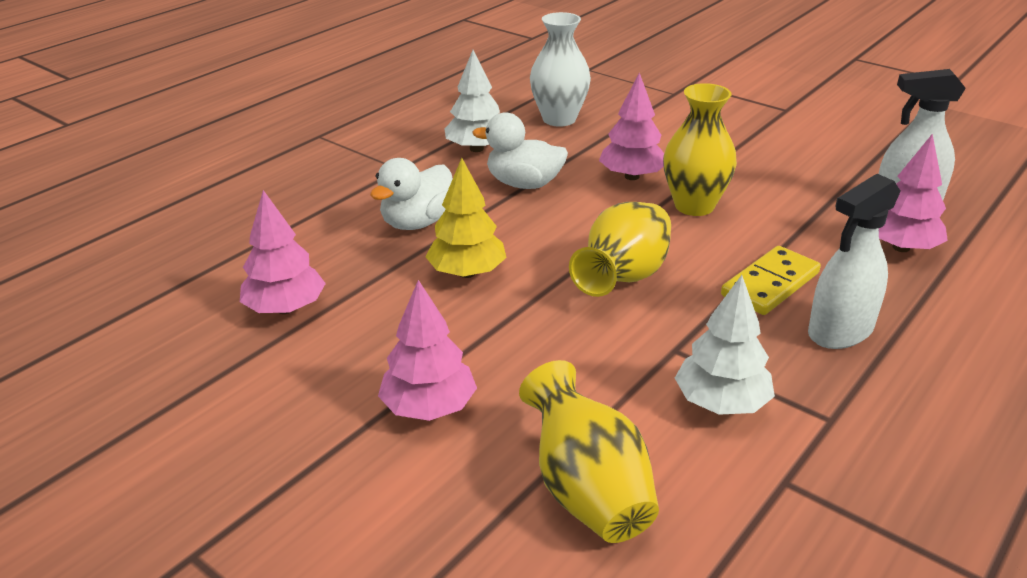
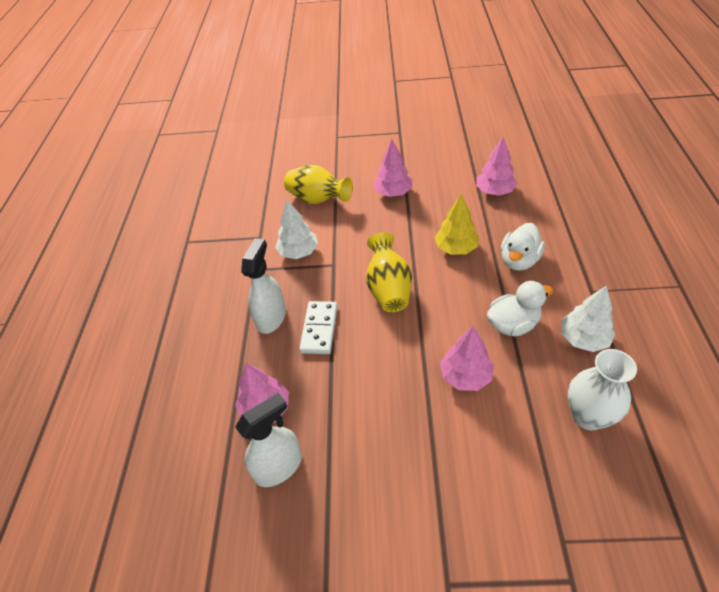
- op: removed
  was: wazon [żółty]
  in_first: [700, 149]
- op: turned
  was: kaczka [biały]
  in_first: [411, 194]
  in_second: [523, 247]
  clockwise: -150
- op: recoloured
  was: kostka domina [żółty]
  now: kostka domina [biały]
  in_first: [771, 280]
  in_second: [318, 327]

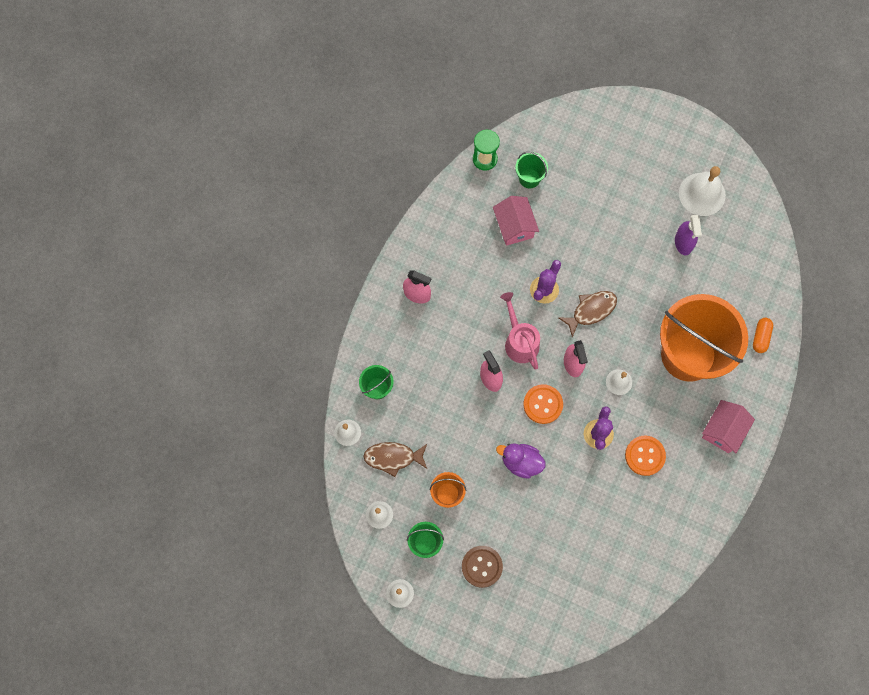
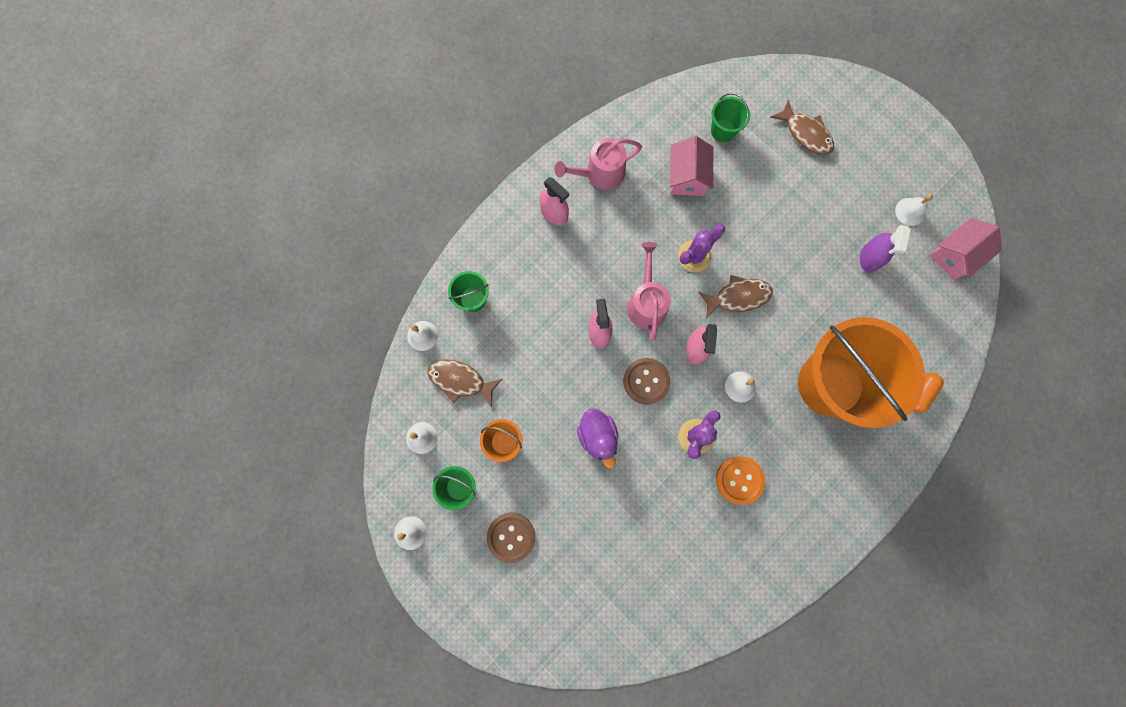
- op: removed
  was: klepsydra [zielony]
  in_first: [486, 150]
- op: resized
  was: dzwonek [biały]
  in_first: [702, 191]
  in_second: [914, 210]
  ratio: 0.54
- op: recoloured
  was: guzik [pomarańczowy]
  now: guzik [brązowy]
  in_first: [543, 404]
  in_second: [646, 381]
- op: moved
  was: domek [różowy]
  in_first: [728, 426]
  in_second: [966, 249]
- op: turned
  was: kaczka [fioletowy]
  in_first: [521, 461]
  in_second: [598, 438]
  clockwise: -150
- op: added
  now: ryba [brązowy]
  in_second: [802, 127]
- op: added
  now: konewka [różowy]
  in_second: [598, 164]

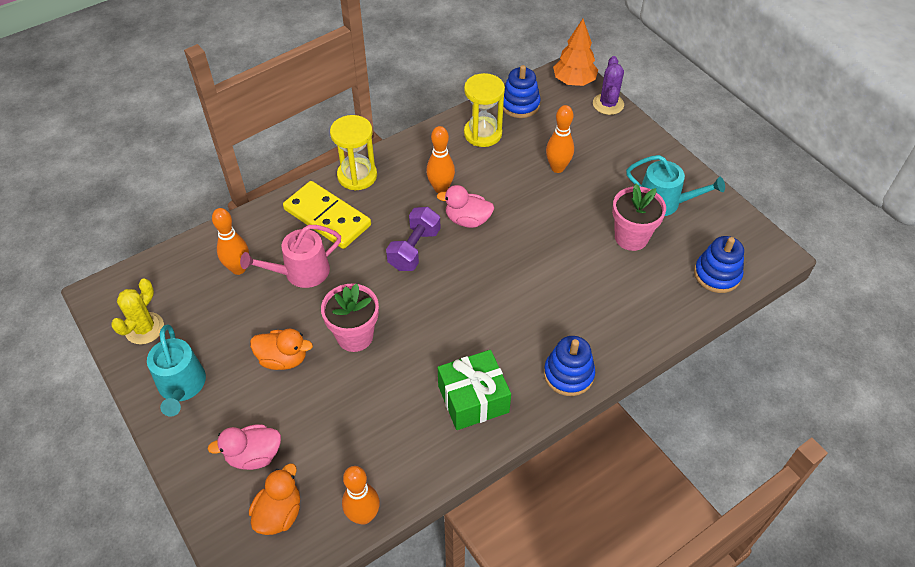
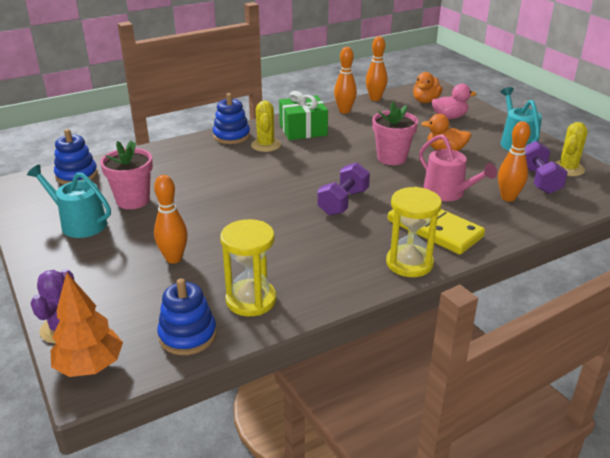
- op: moved
  was: kręgiel [pomarańczowy]
  in_first: [440, 159]
  in_second: [345, 80]
- op: removed
  was: kaczka [różowy]
  in_first: [465, 206]
- op: turned
  was: konewka [różowy]
  in_first: [290, 256]
  in_second: [458, 167]
  clockwise: 75
- op: added
  now: kaktus [żółty]
  in_second: [266, 126]
- op: added
  now: hantel [fioletowy]
  in_second: [546, 167]

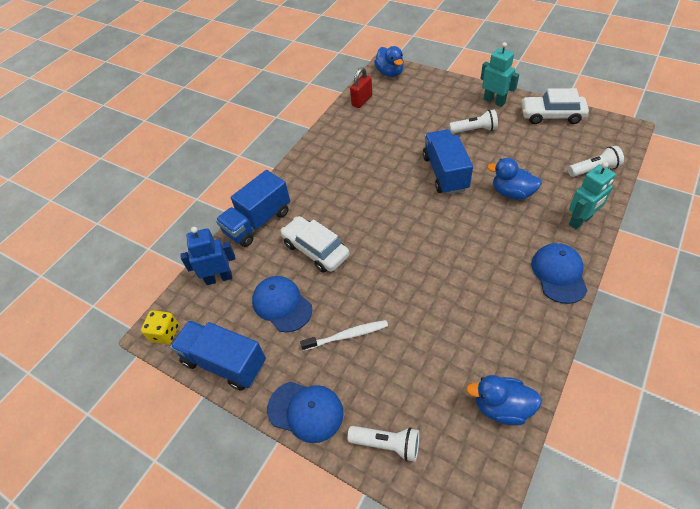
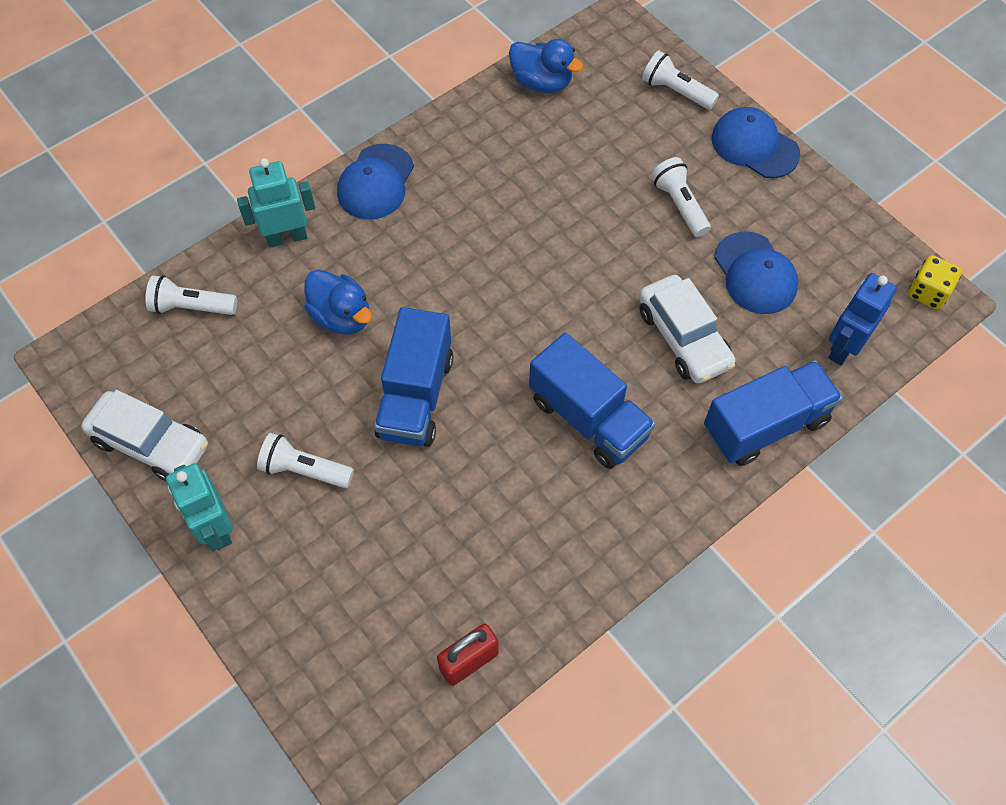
- op: removed
  was: kaczka [niebieski]
  in_first: [388, 61]
- op: turned
  was: robot [niebieski]
  in_first: [208, 256]
  in_second: [862, 319]
  clockwise: 120
- op: moved
  was: ciężarówka [niebieski]
  in_first: [218, 355]
  in_second: [592, 401]
- op: replaced
  was: szczoteczka do zębów [biały]
  now: latarka [biały]
  in_first: [344, 335]
  in_second: [681, 197]

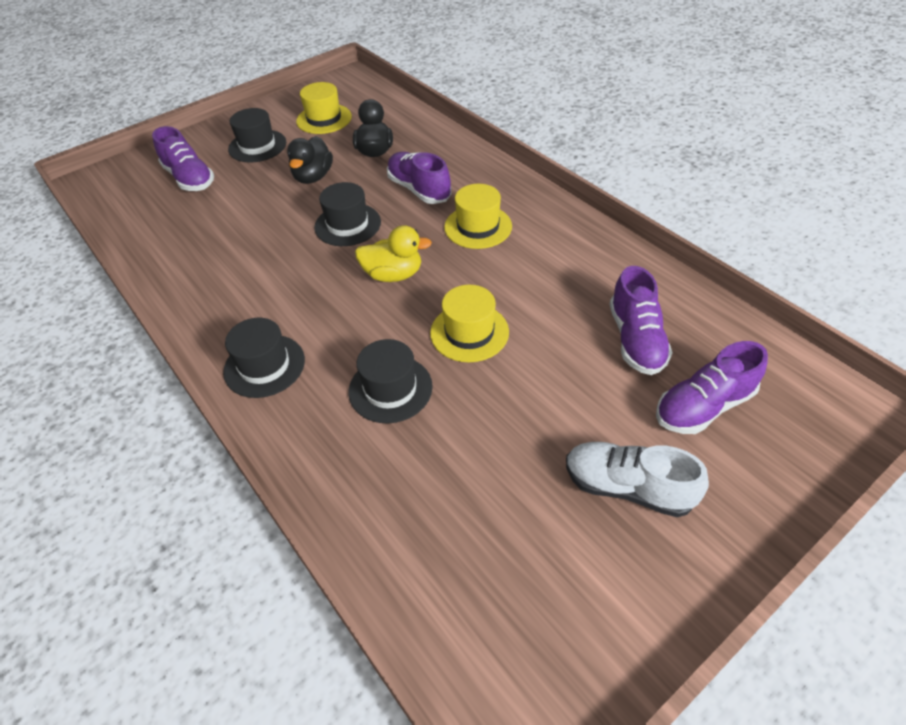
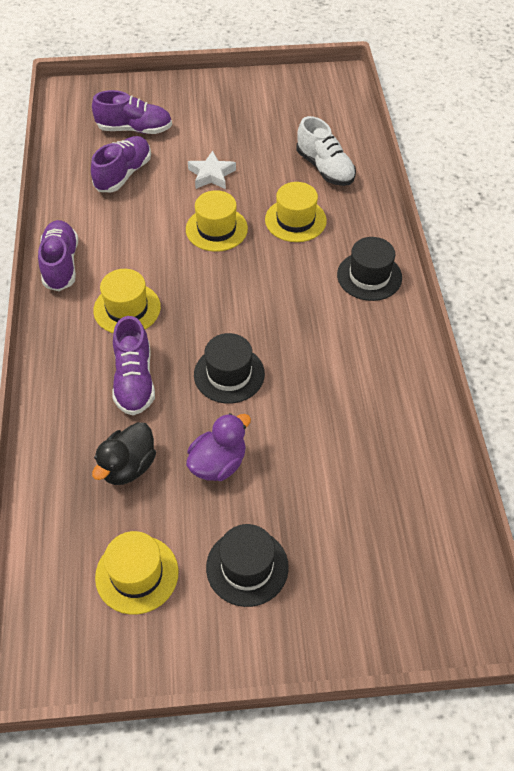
- op: moved
  was: but [fioletowy]
  in_first: [183, 158]
  in_second: [58, 255]
- op: recoloured
  was: kaczka [czarny]
  now: kaczka [fioletowy]
  in_first: [310, 160]
  in_second: [218, 447]
- op: removed
  was: kaczka [żółty]
  in_first: [393, 253]
- op: recoloured
  was: kapelusz [czarny]
  now: kapelusz [żółty]
  in_first: [391, 381]
  in_second: [296, 212]
- op: moved
  was: but [biały]
  in_first: [637, 479]
  in_second: [326, 151]
- op: added
  now: gwiazda [biały]
  in_second: [212, 170]

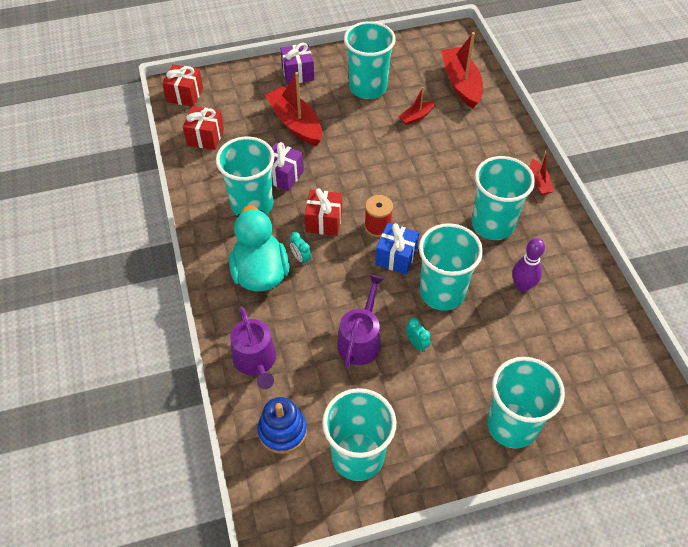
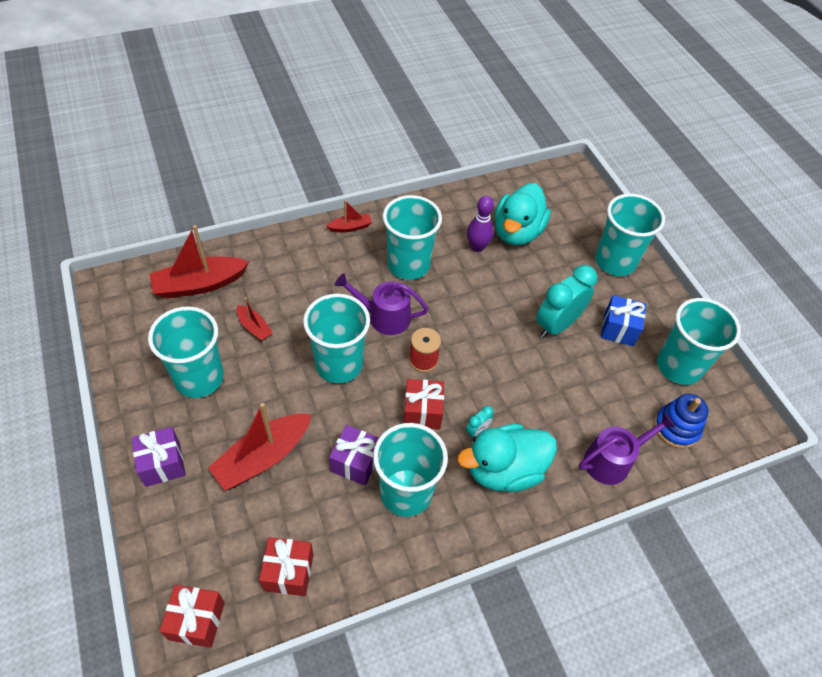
- op: moved
  was: prezent [niebieski]
  in_first: [397, 249]
  in_second: [623, 320]
- op: moved
  was: szklanka [turkusowy]
  in_first: [451, 267]
  in_second: [336, 338]
- op: moved
  was: konewka [fioletowy]
  in_first: [360, 320]
  in_second: [381, 304]
- op: resized
  was: budzik [turkusowy]
  in_first: [418, 335]
  in_second: [566, 301]
  ratio: 2.3
- op: added
  now: kaczka [turkusowy]
  in_second: [522, 214]

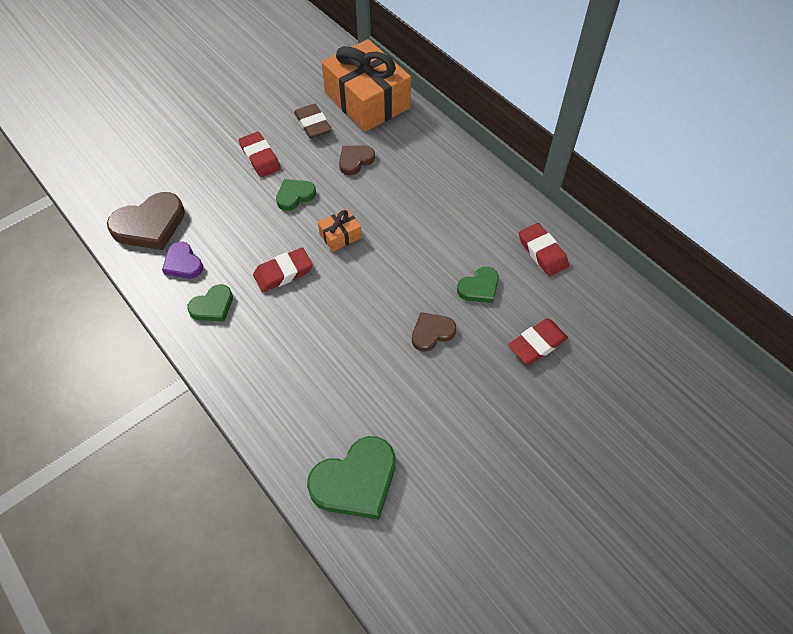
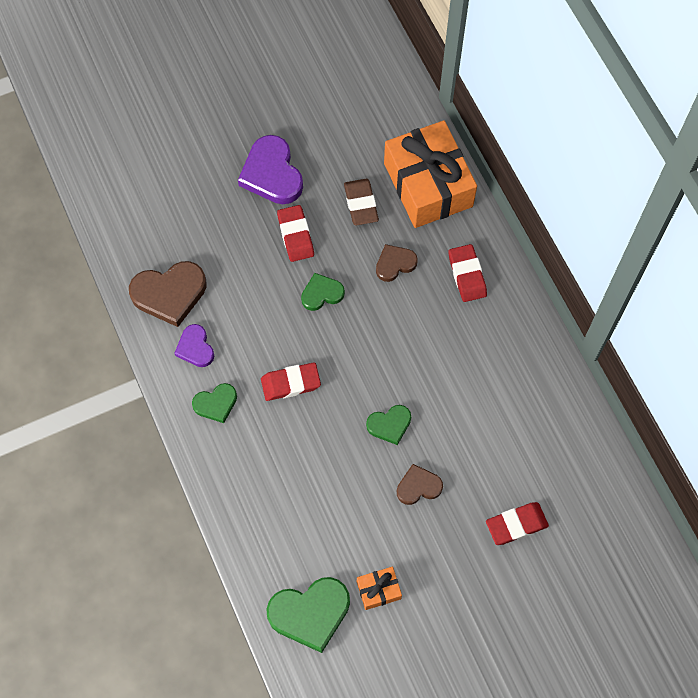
- op: moved
  was: prezent [pomarańczowy]
  in_first: [340, 230]
  in_second: [379, 588]
- op: moved
  was: gumka do mazania [czerwony]
  in_first: [544, 249]
  in_second: [468, 273]
- op: moved
  was: serce [zielony]
  in_first: [478, 285]
  in_second: [388, 425]
- op: added
  now: serce [fioletowy]
  in_second: [270, 169]

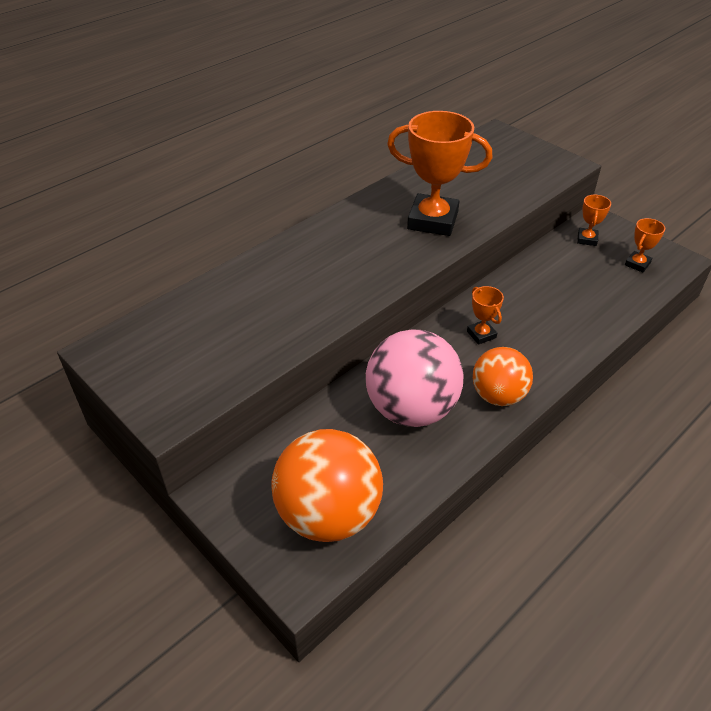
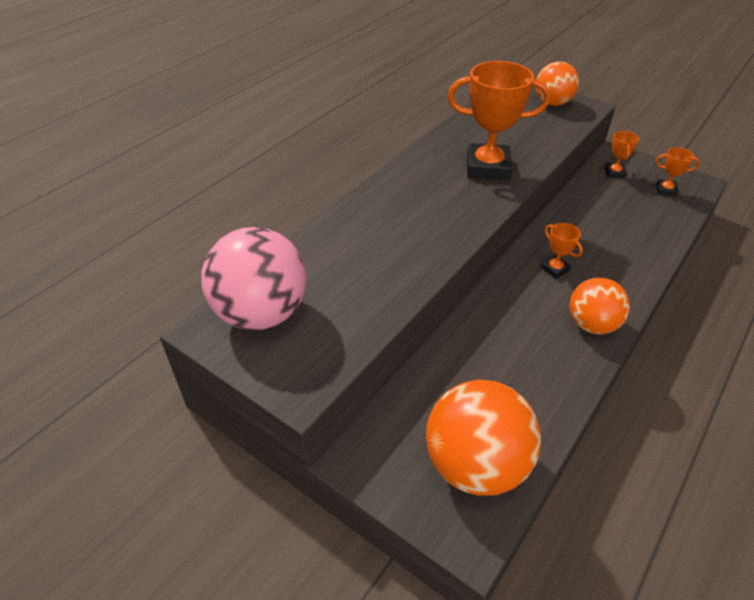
- op: turned
  was: puchar [pomarańczowy]
  in_first: [645, 245]
  in_second: [678, 171]
  clockwise: 75
- op: moved
  was: piłka [różowy]
  in_first: [415, 378]
  in_second: [254, 278]
- op: added
  now: piłka [pomarańczowy]
  in_second: [557, 84]

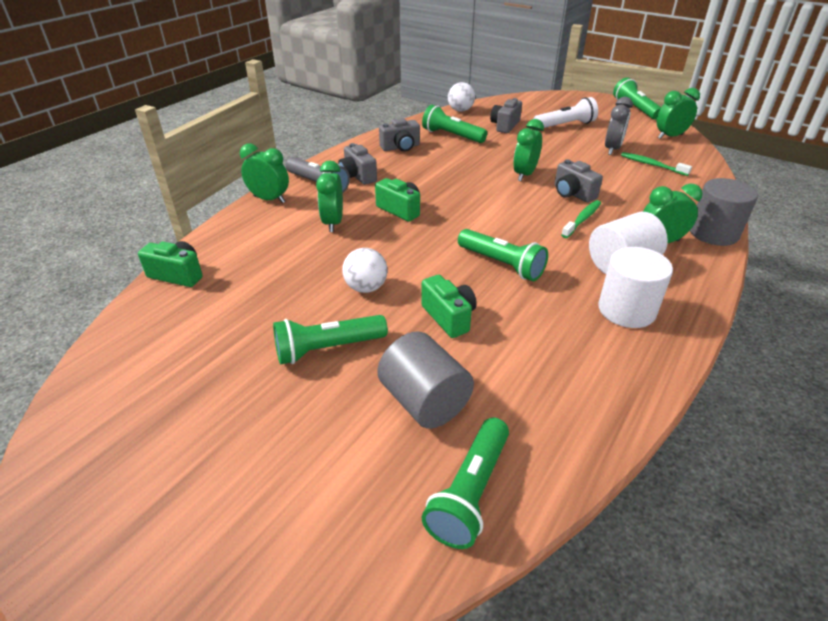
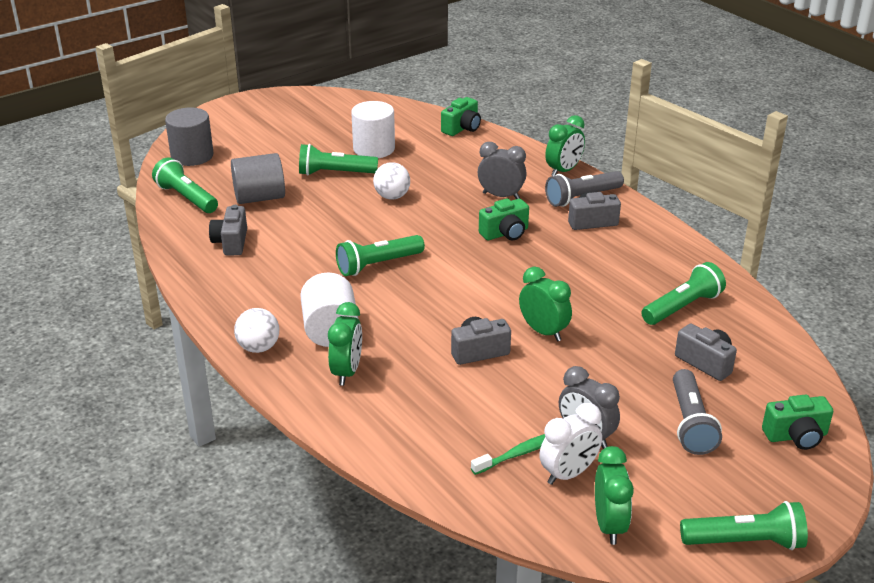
- op: moved
  was: piłka [biały]
  in_first: [461, 97]
  in_second: [256, 330]
- op: recoloured
  was: latarka [biały]
  now: latarka [szary]
  in_first: [566, 112]
  in_second: [697, 412]
- op: moved
  was: aparat fotograficzny [szary]
  in_first: [399, 135]
  in_second: [228, 230]
- op: recoloured
  was: budzik [zielony]
  now: budzik [szary]
  in_first: [329, 196]
  in_second: [502, 170]
- op: moved
  was: walec [szary]
  in_first: [724, 212]
  in_second: [189, 137]
- op: removed
  was: szczoteczka do zębów [zielony]
  in_first: [581, 219]
- op: moved
  was: walec [biały]
  in_first: [635, 287]
  in_second: [373, 129]
- op: moved
  was: aparat fotograficzny [zielony]
  in_first: [449, 306]
  in_second: [797, 422]
- op: turned
  was: latarka [zielony]
  in_first: [330, 340]
  in_second: [338, 160]
  clockwise: -90
- op: added
  now: budzik [biały]
  in_second: [570, 444]

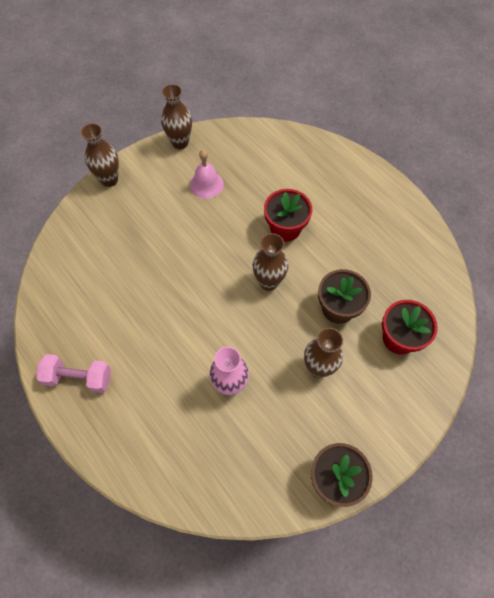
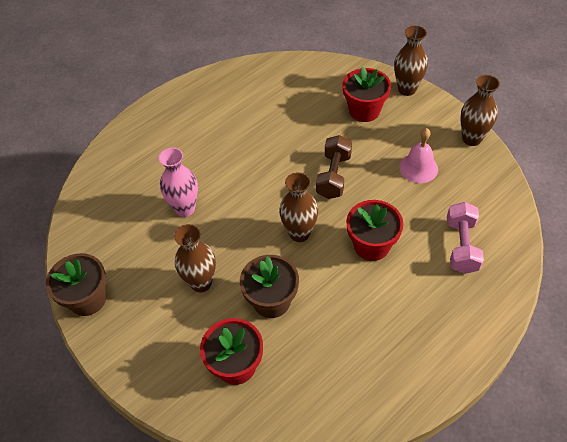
- op: moved
  was: hantel [różowy]
  in_first: [73, 373]
  in_second: [465, 238]
- op: added
  now: doniczka [czerwony]
  in_second: [366, 94]
- op: added
  now: hantel [brązowy]
  in_second: [334, 167]

